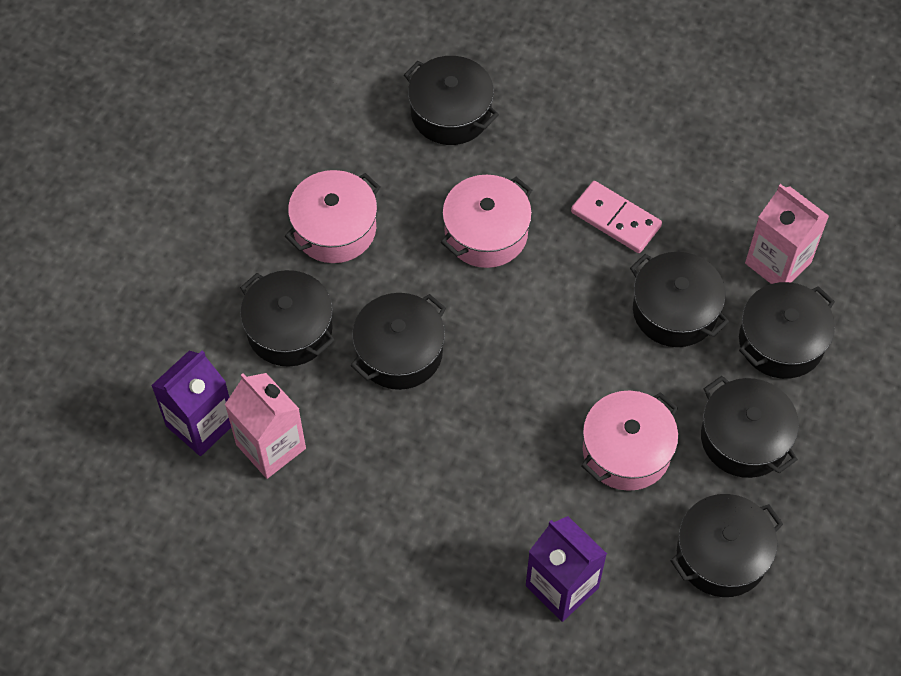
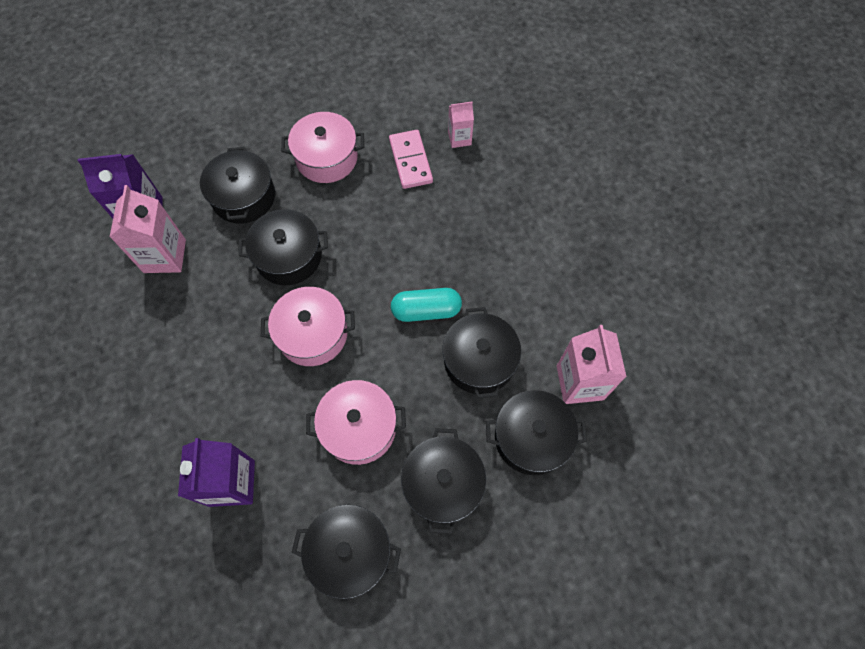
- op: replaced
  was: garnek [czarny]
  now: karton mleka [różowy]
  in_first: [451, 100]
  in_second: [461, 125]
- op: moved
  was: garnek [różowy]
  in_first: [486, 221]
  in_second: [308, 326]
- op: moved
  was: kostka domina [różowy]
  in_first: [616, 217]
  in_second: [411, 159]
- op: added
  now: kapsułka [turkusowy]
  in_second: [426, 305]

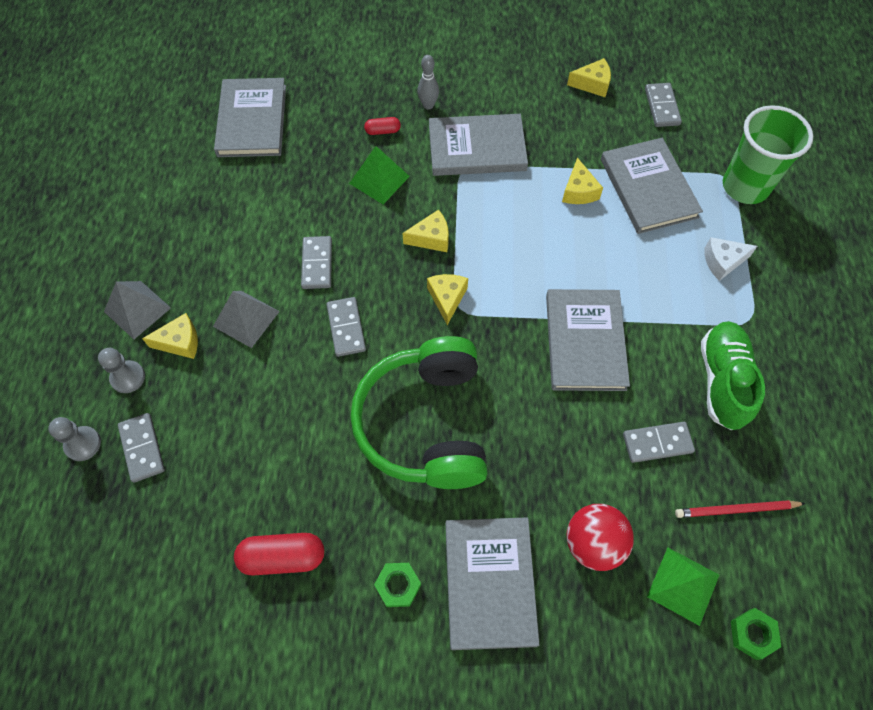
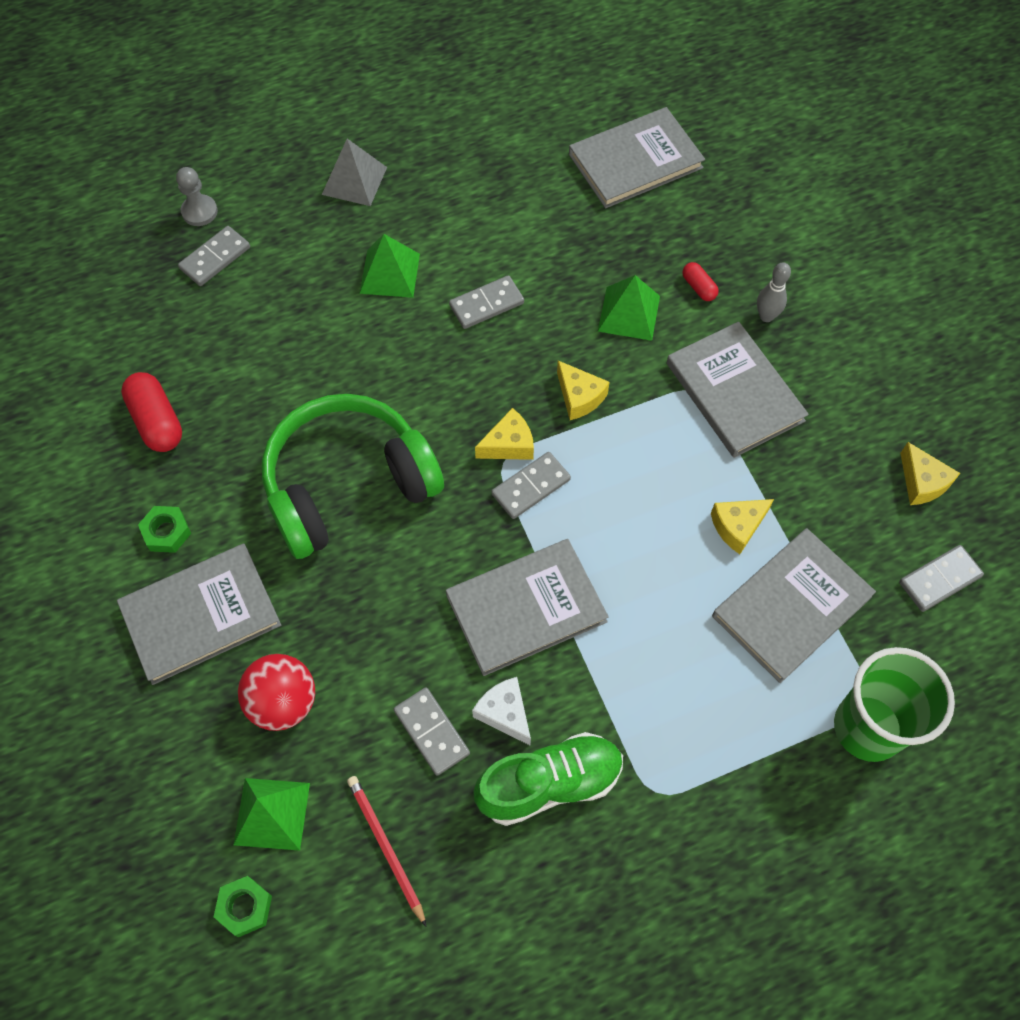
- op: moved
  was: ser [biały]
  in_first: [730, 259]
  in_second: [501, 711]
- op: recoloured
  was: piramida [szary]
  now: piramida [zielony]
  in_first: [246, 319]
  in_second: [390, 266]
- op: moved
  was: kostka domina [szary]
  in_first: [346, 327]
  in_second: [531, 485]
- op: removed
  was: ser [żółty]
  in_first: [170, 336]
- op: removed
  was: pionek [szary]
  in_first: [121, 370]

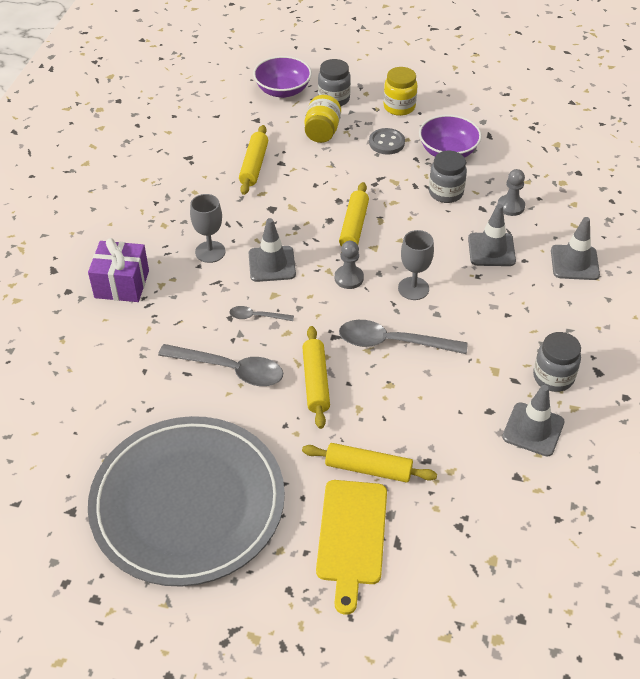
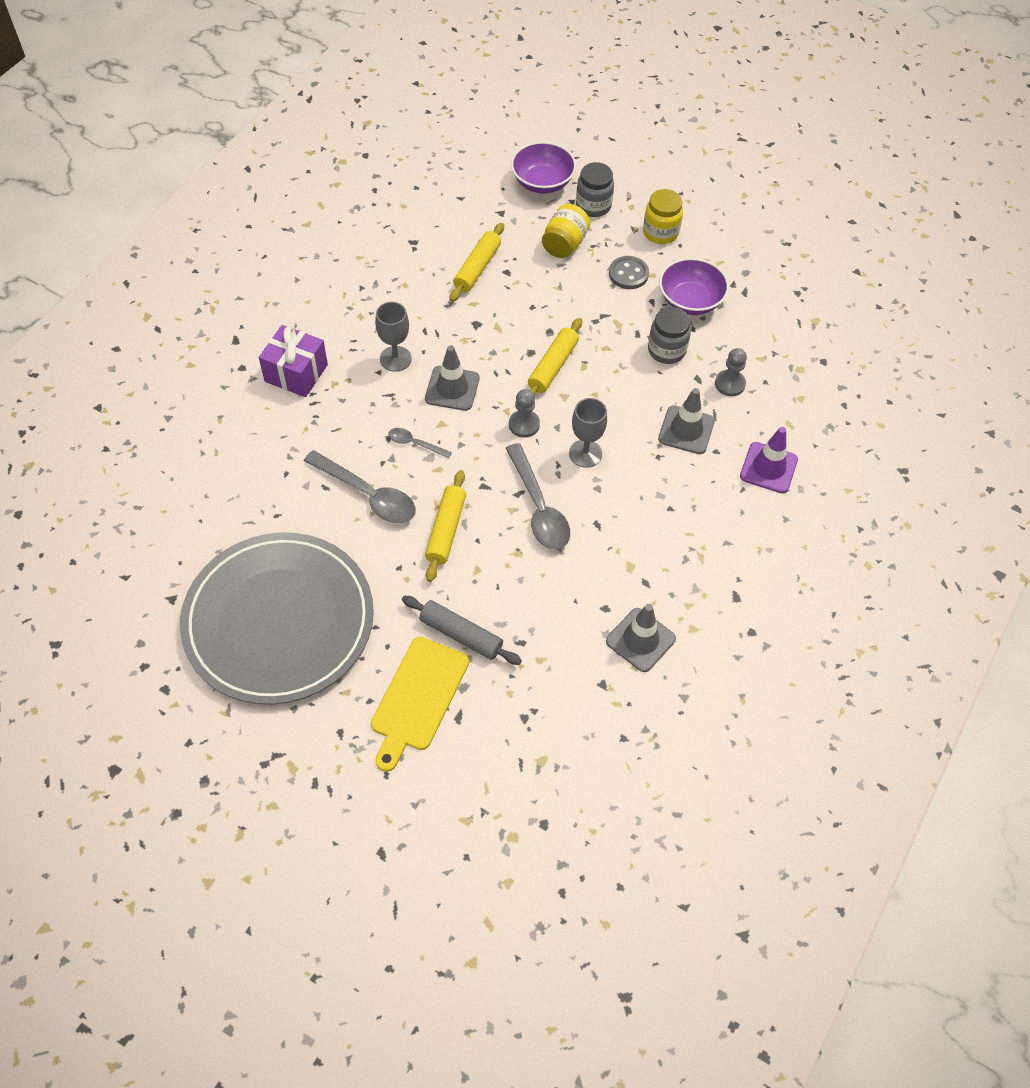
- op: recoloured
  was: pachołek [szary]
  now: pachołek [fioletowy]
  in_first: [575, 248]
  in_second: [769, 460]
- op: turned
  was: łyżka [szary]
  in_first: [403, 337]
  in_second: [538, 496]
  clockwise: -135
- op: removed
  was: słoik [szary]
  in_first: [557, 362]
- op: recoloured
  was: wałek do ciasta [żółty]
  now: wałek do ciasta [szary]
  in_first: [369, 463]
  in_second: [462, 630]

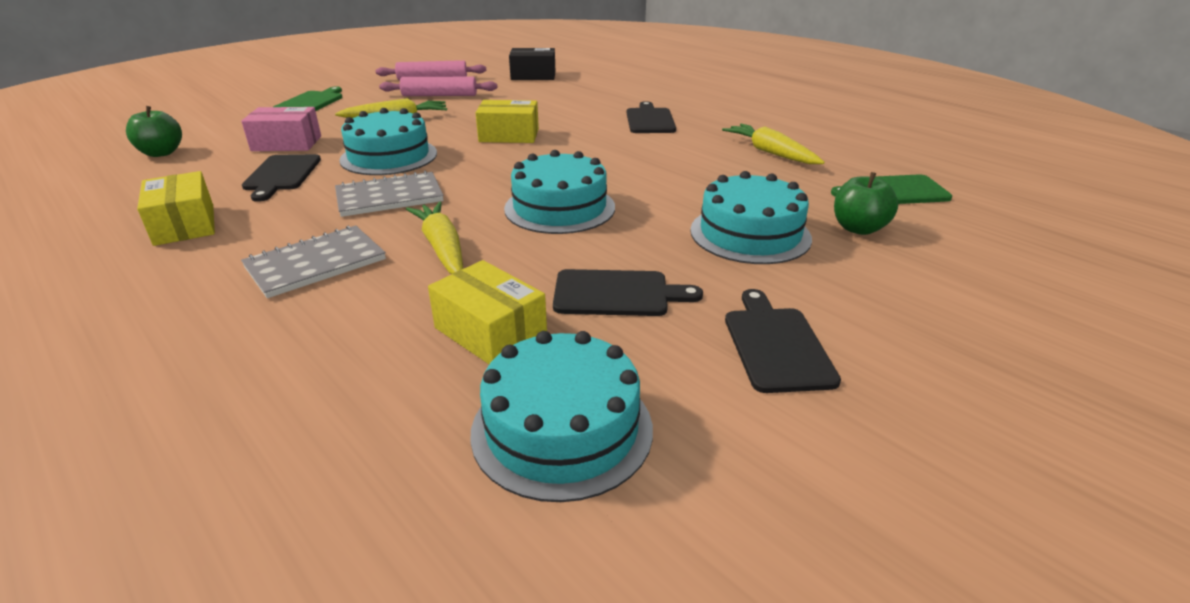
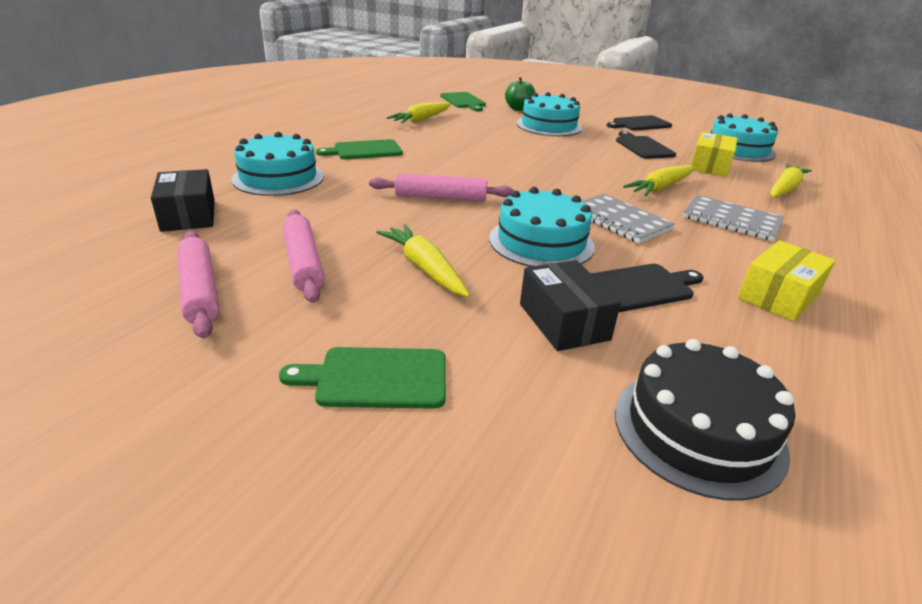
- op: replaced
  was: pudełko [żółty]
  now: wałek do ciasta [różowy]
  in_first: [507, 121]
  in_second: [441, 187]
- op: recoloured
  was: deska do krojenia [czarny]
  now: deska do krojenia [zielony]
  in_first: [651, 117]
  in_second: [359, 149]
- op: replaced
  was: jabłko [zielony]
  now: tort [czarny]
  in_first: [154, 131]
  in_second: [705, 420]
- op: recoloured
  was: pudełko [różowy]
  now: pudełko [czarny]
  in_first: [281, 129]
  in_second: [570, 305]
- op: moved
  was: tort [turkusowy]
  in_first: [559, 192]
  in_second: [277, 164]
- op: added
  now: marchewka [żółty]
  in_second: [791, 181]

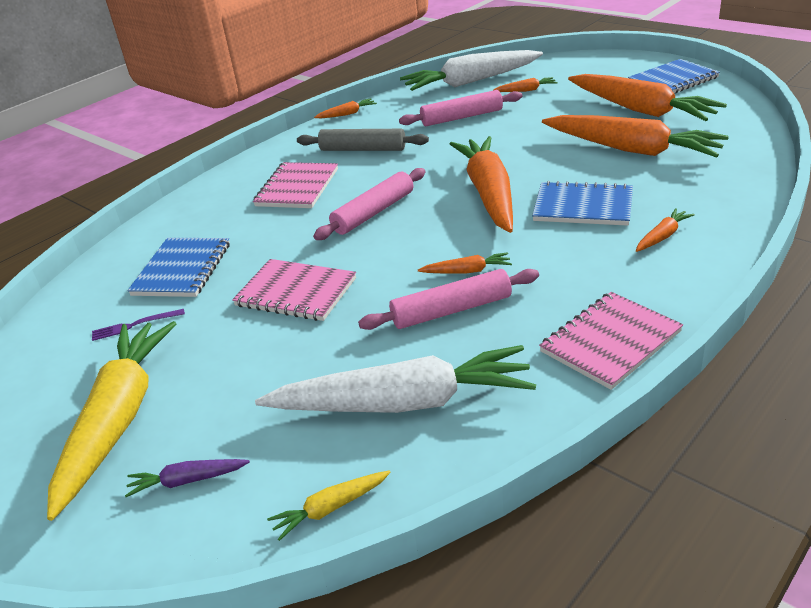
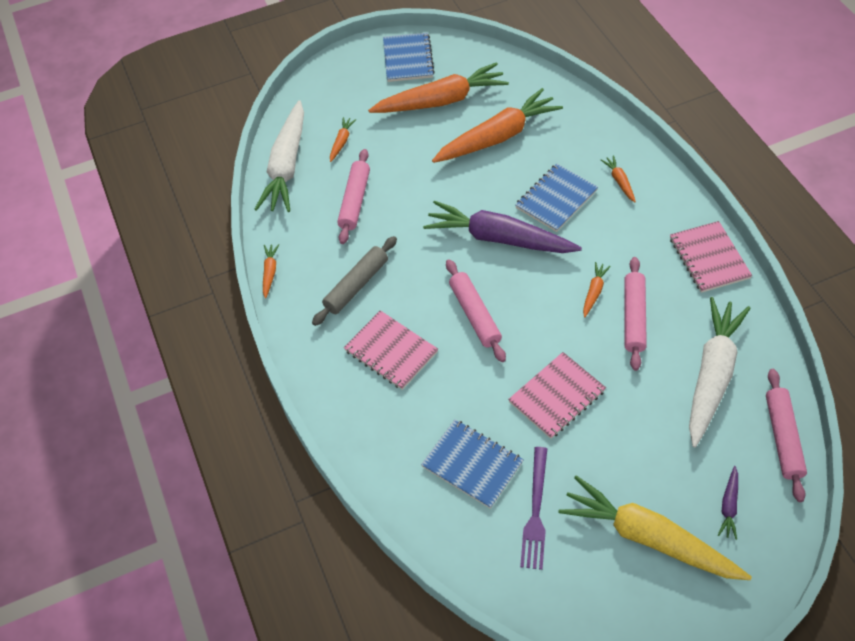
- op: recoloured
  was: marchewka [pomarańczowy]
  now: marchewka [fioletowy]
  in_first: [481, 184]
  in_second: [502, 226]
- op: resized
  was: widelec [fioletowy]
  in_first: [138, 325]
  in_second: [533, 508]
  ratio: 1.71
- op: replaced
  was: marchewka [żółty]
  now: wałek do ciasta [różowy]
  in_first: [328, 506]
  in_second: [786, 435]

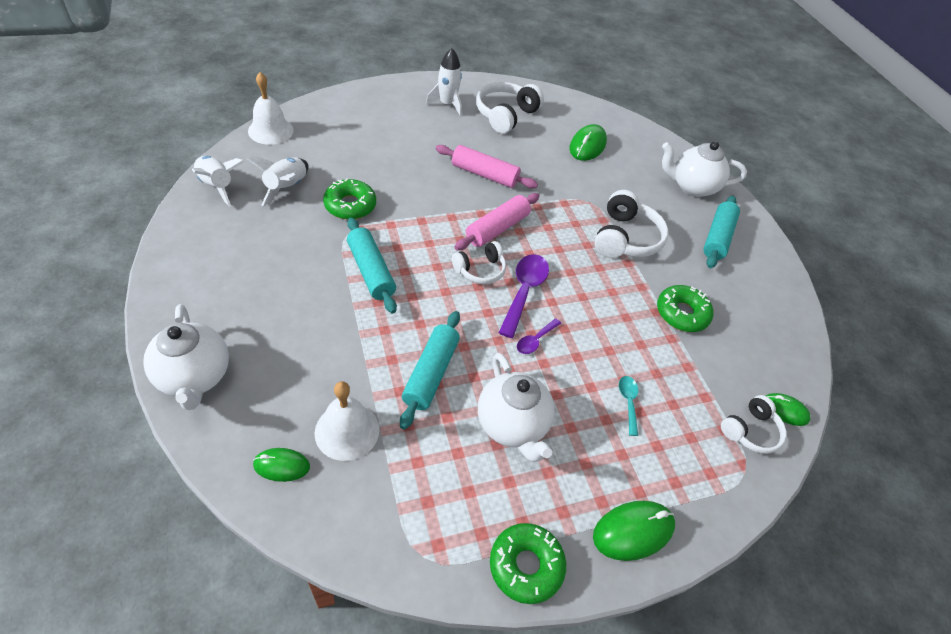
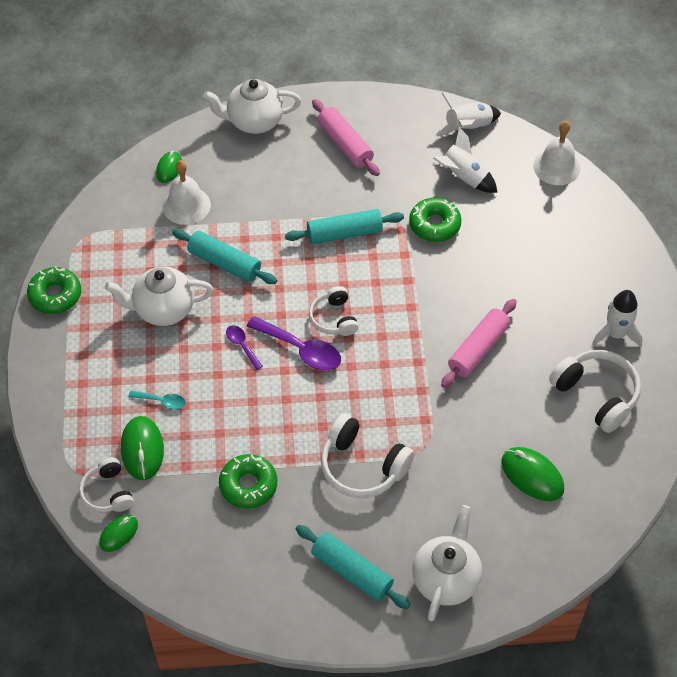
- op: moved
  was: wałek do ciasta [różowy]
  in_first: [497, 221]
  in_second: [346, 137]
- op: moved
  was: myszka [zielony]
  in_first: [634, 531]
  in_second: [142, 448]

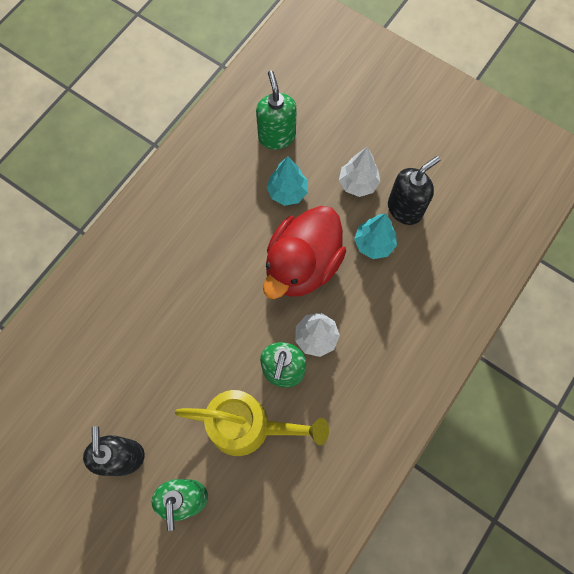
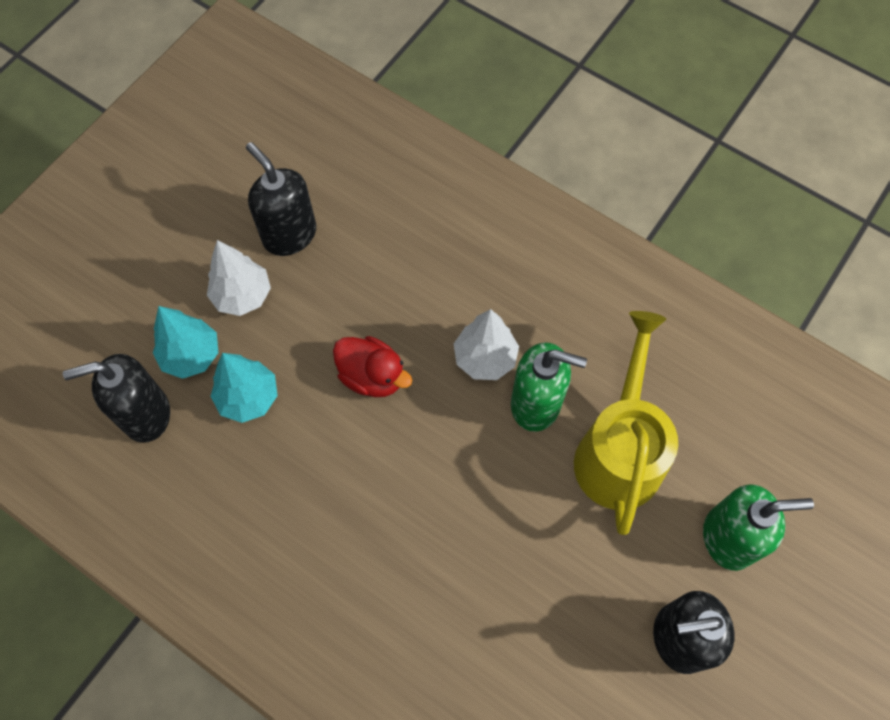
- op: recoloured
  was: dozownik mydła [zielony]
  now: dozownik mydła [czarny]
  in_first: [276, 110]
  in_second: [116, 398]
- op: resized
  was: kaczka [czerwony]
  in_first: [304, 252]
  in_second: [372, 366]
  ratio: 0.52
- op: moved
  was: drzewko [turkusowy]
  in_first: [375, 236]
  in_second: [185, 342]

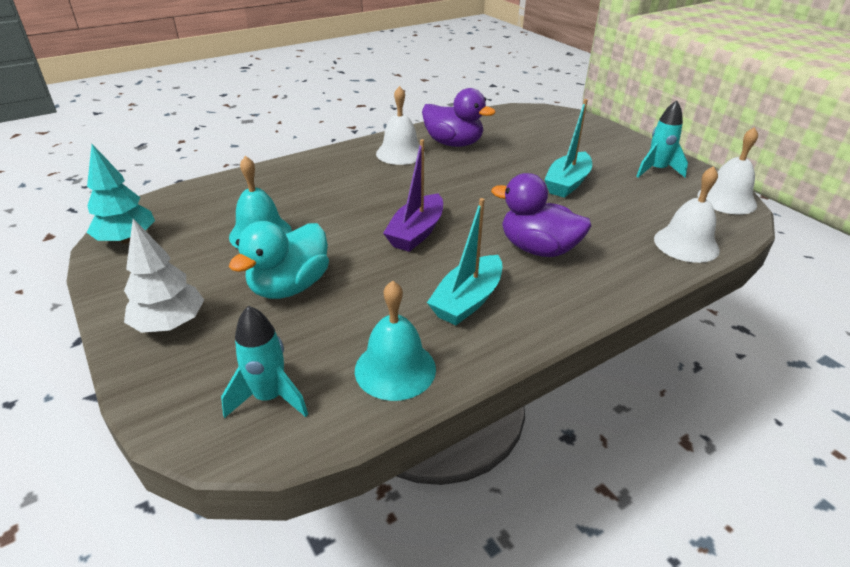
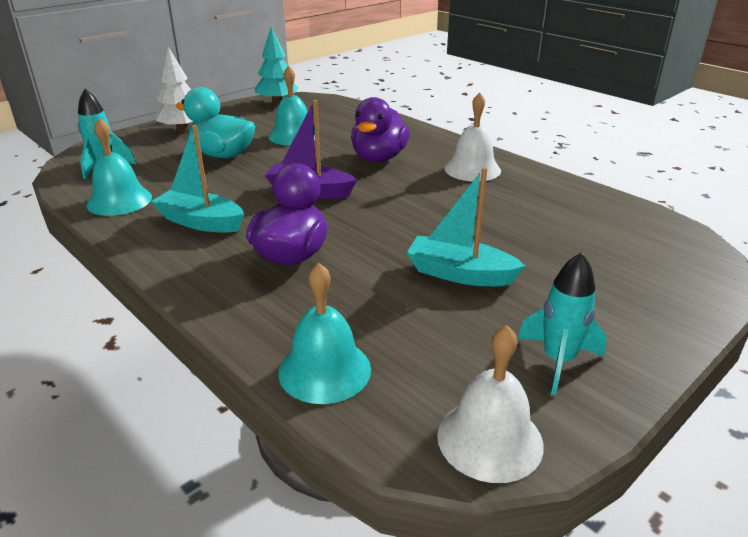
- op: moved
  was: kaczka [fioletowy]
  in_first: [459, 117]
  in_second: [380, 129]
- op: recoloured
  was: dzwonek [biały]
  now: dzwonek [turkusowy]
  in_first: [687, 214]
  in_second: [324, 333]

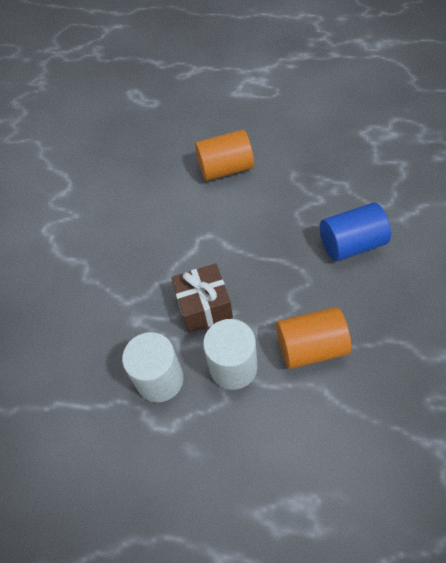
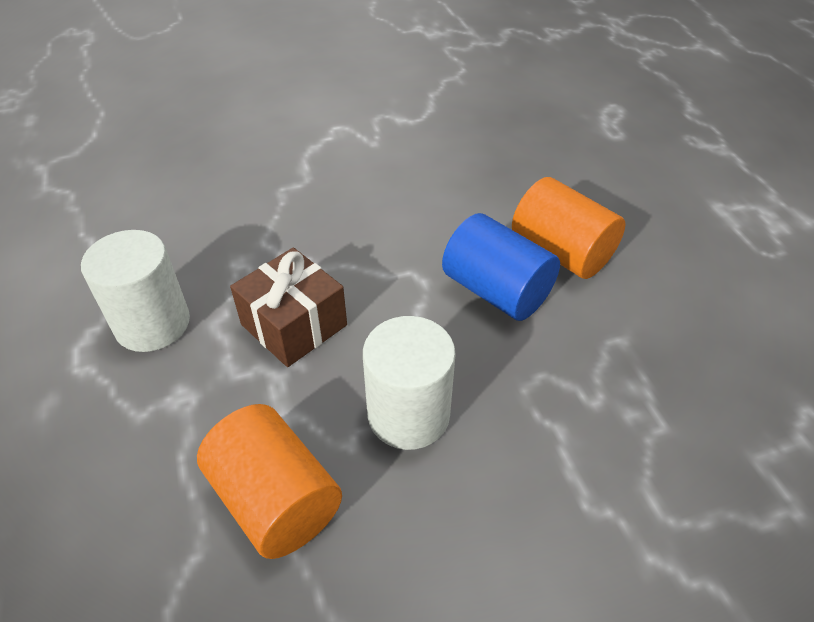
- op: moved
  was: walec [niebieski]
  in_first: [355, 232]
  in_second: [501, 267]
- op: moved
  was: walec [biały]
  in_first: [230, 354]
  in_second: [409, 383]

